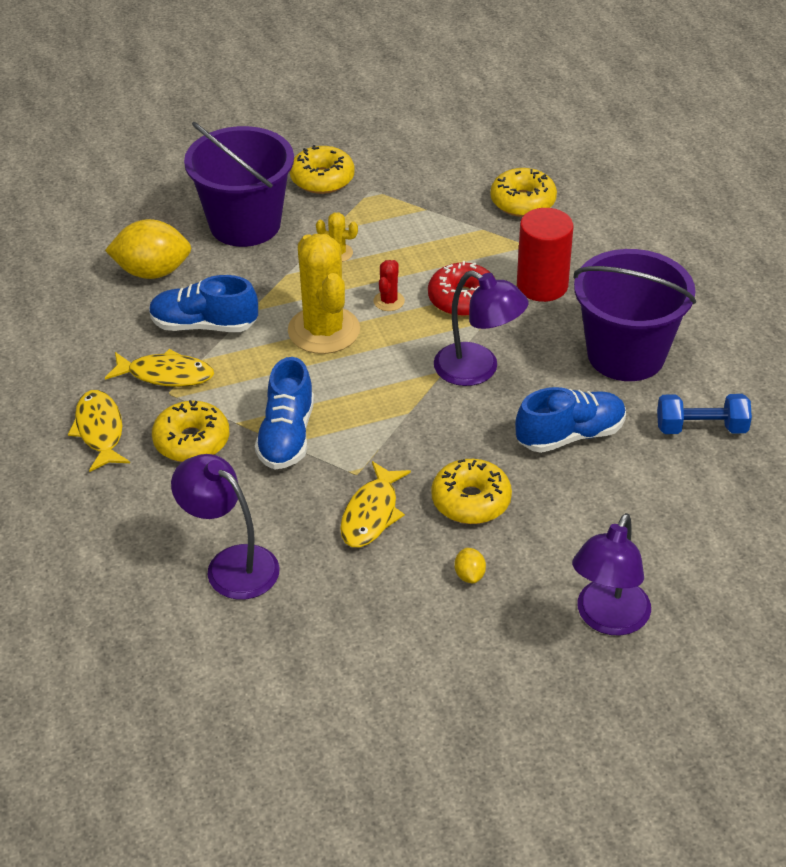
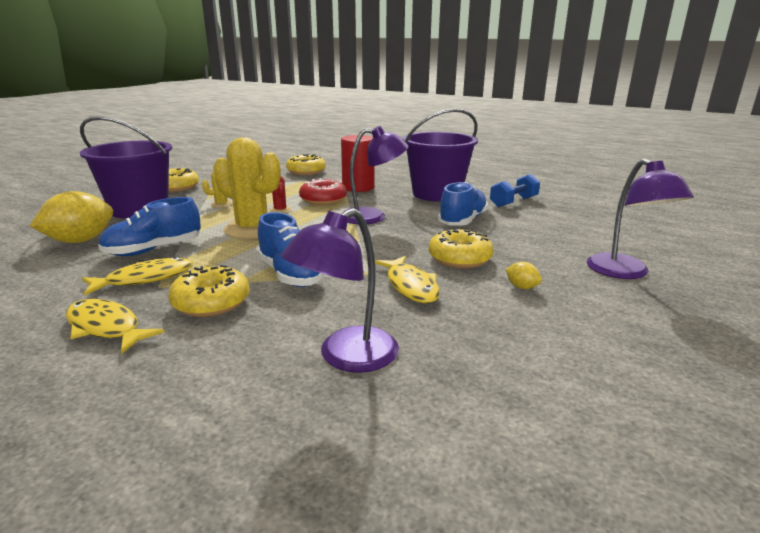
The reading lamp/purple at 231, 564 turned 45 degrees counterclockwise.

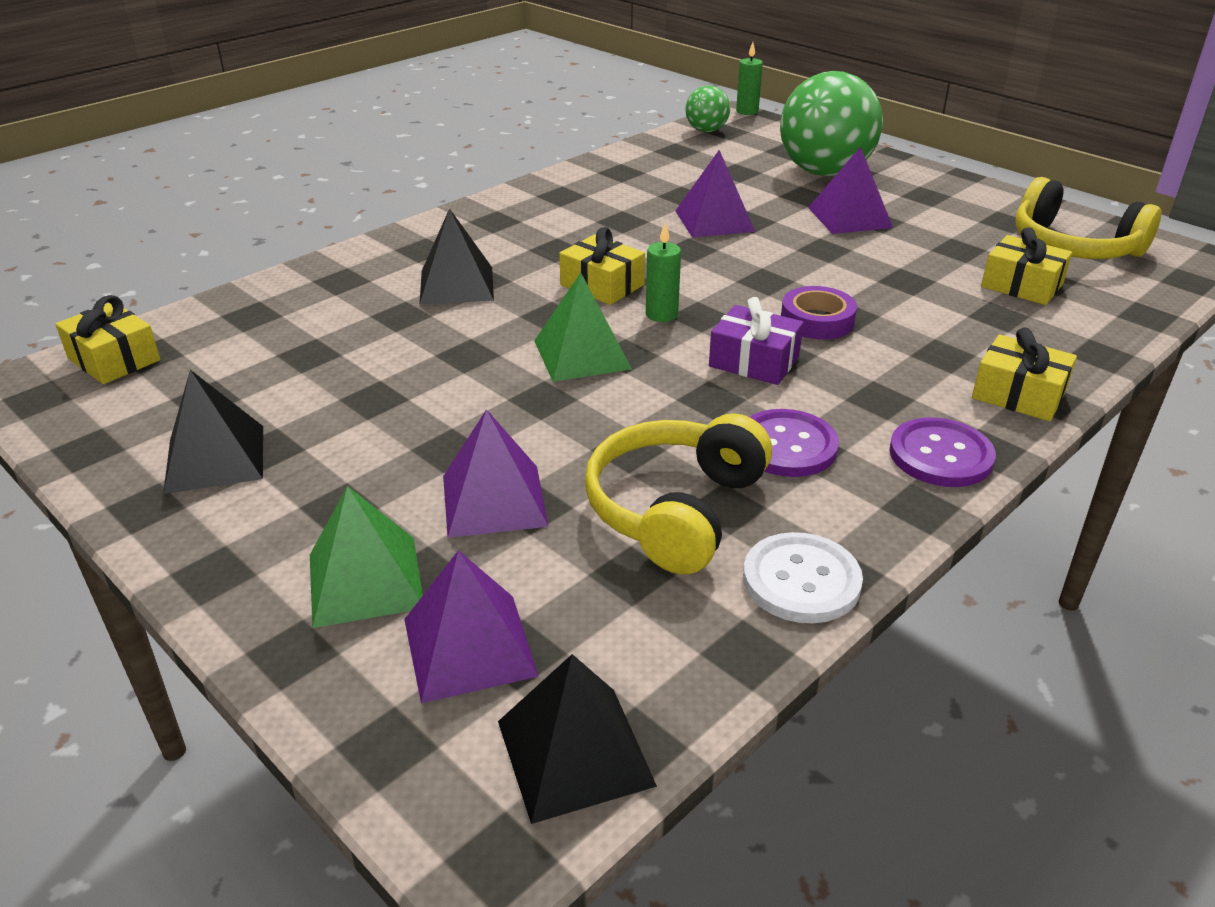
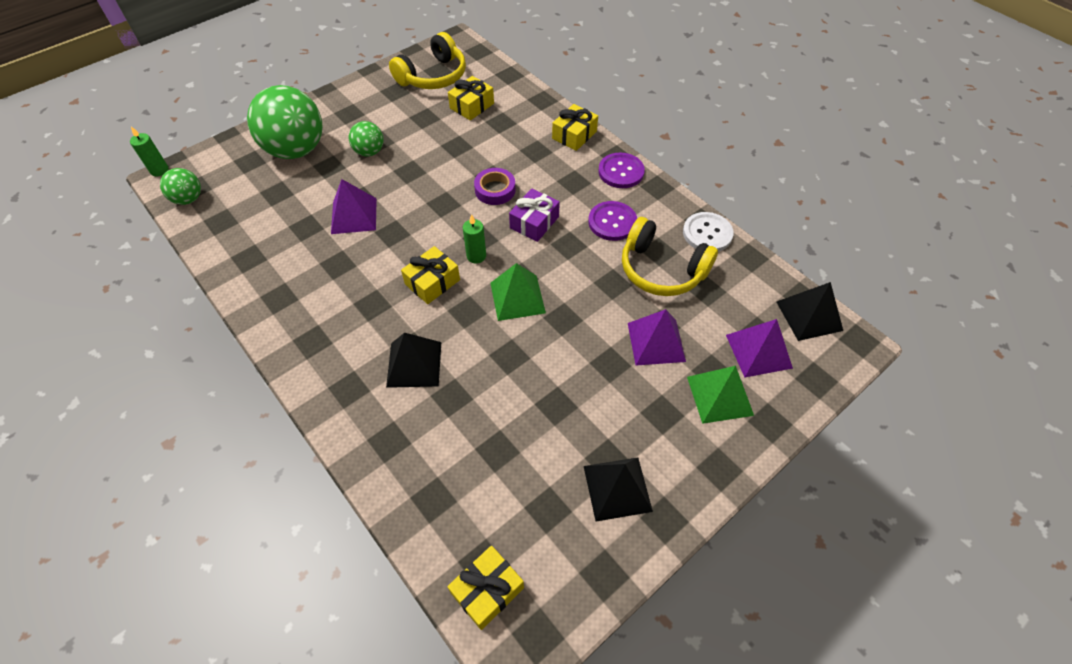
The solid pyramid/purple at 850, 217 was replaced by the ball/green at 369, 152.

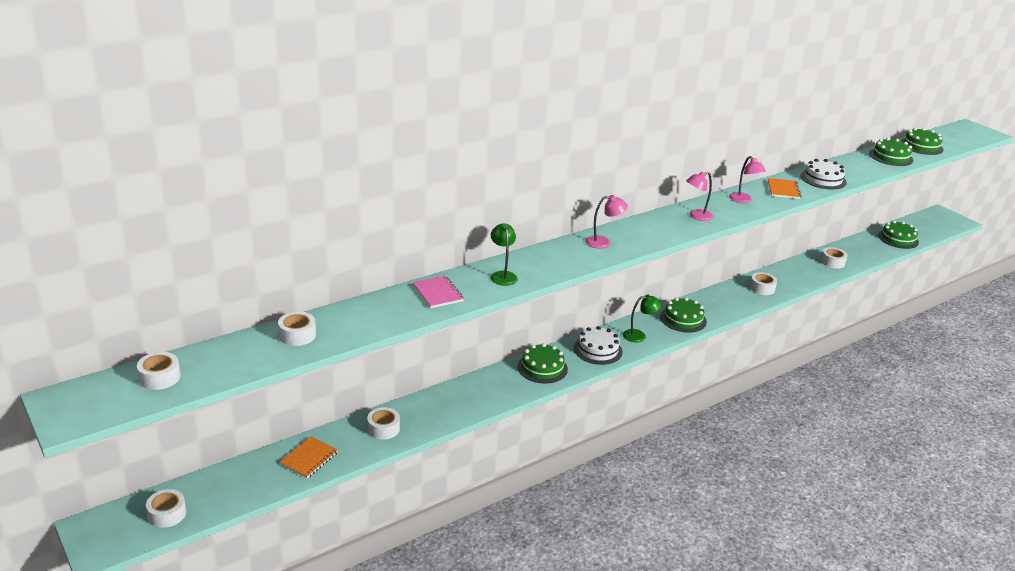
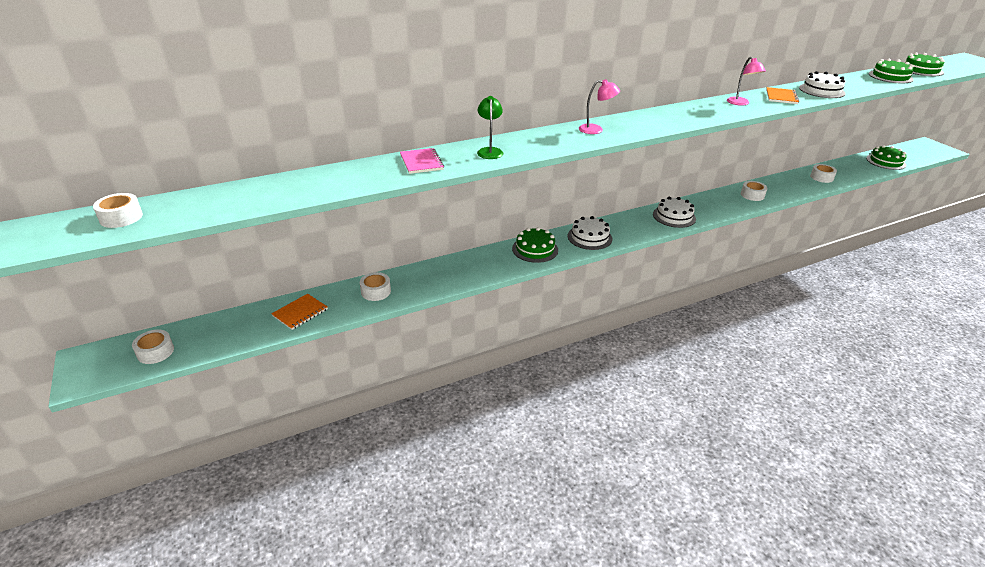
The layer cake/green at 683, 319 became the layer cake/snow-white at 674, 216.
The roll of tape/snow-white at 297, 335 disappeared.
The reading lamp/green at 639, 335 disappeared.
The reading lamp/rosy at 696, 216 disappeared.

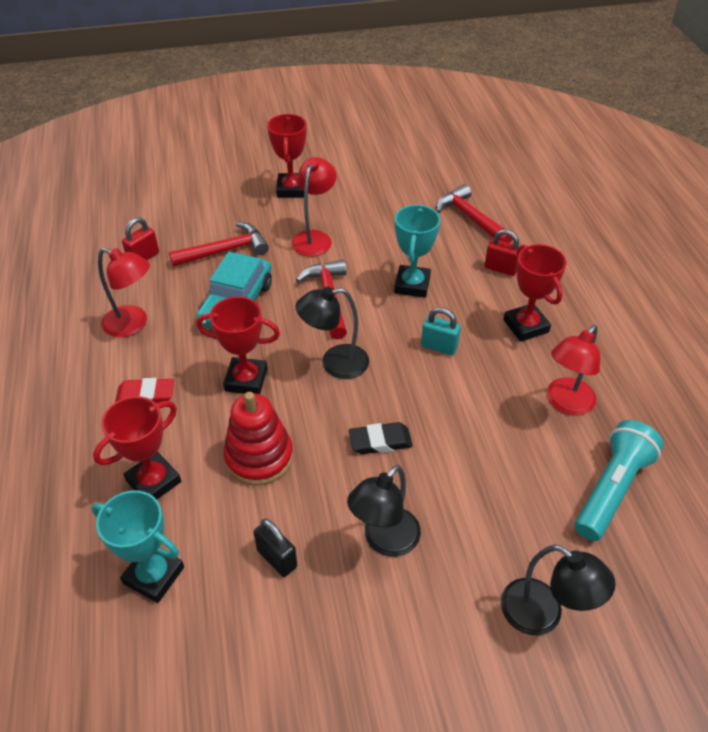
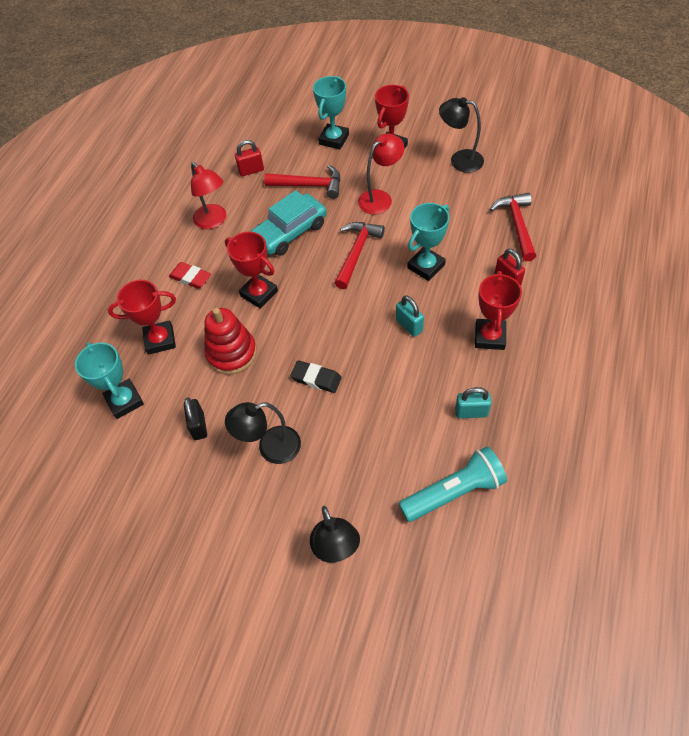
The award cup/aqua at 334, 139 appeared.
The reading lamp/black moved from 335, 363 to 459, 160.
The reading lamp/scarlet at 565, 403 was replaced by the lock/aqua at 471, 412.

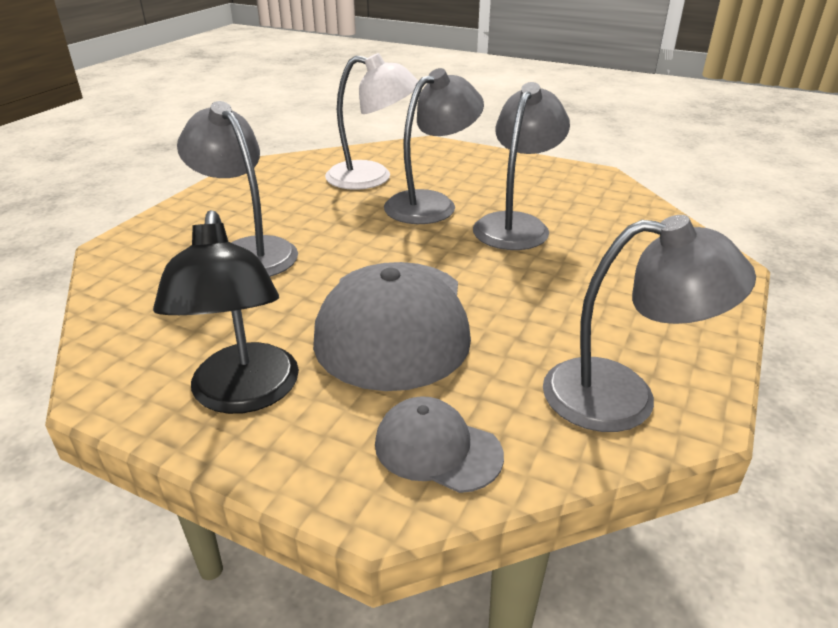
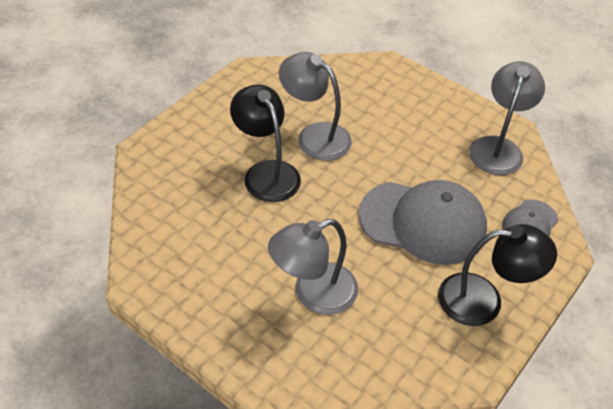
The reading lamp/gray at 431, 203 became the reading lamp/black at 266, 172.
The reading lamp/snow-white at 372, 178 disappeared.

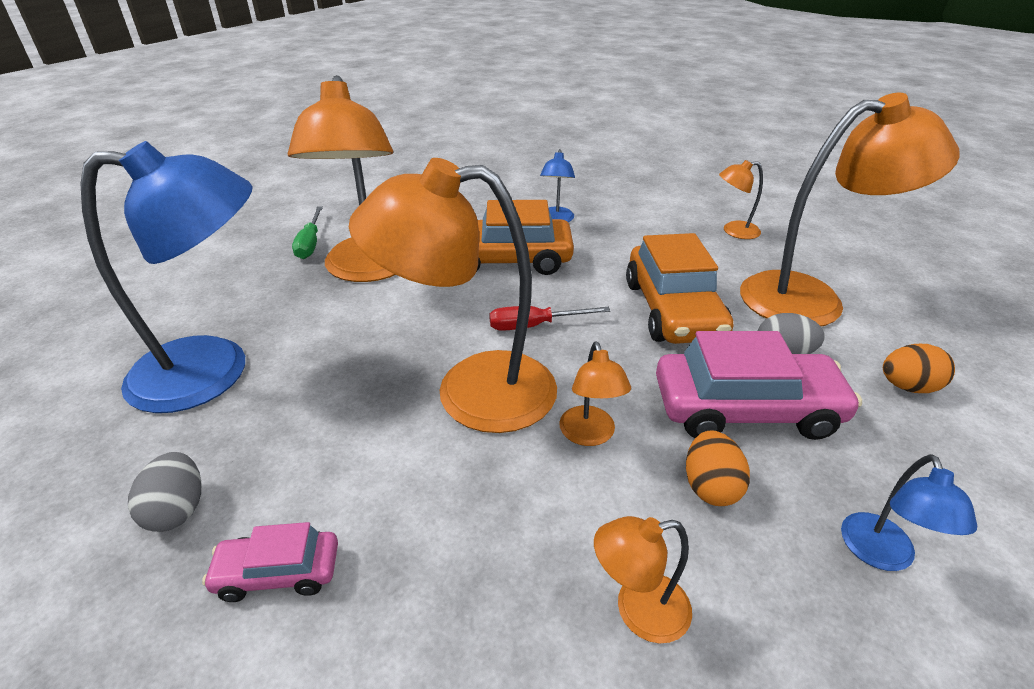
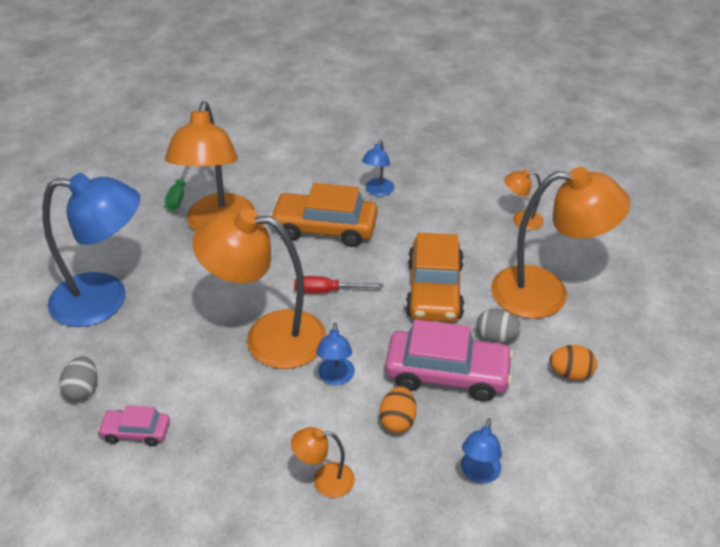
The reading lamp/orange-coloured at 589, 435 became the reading lamp/cobalt at 336, 378.

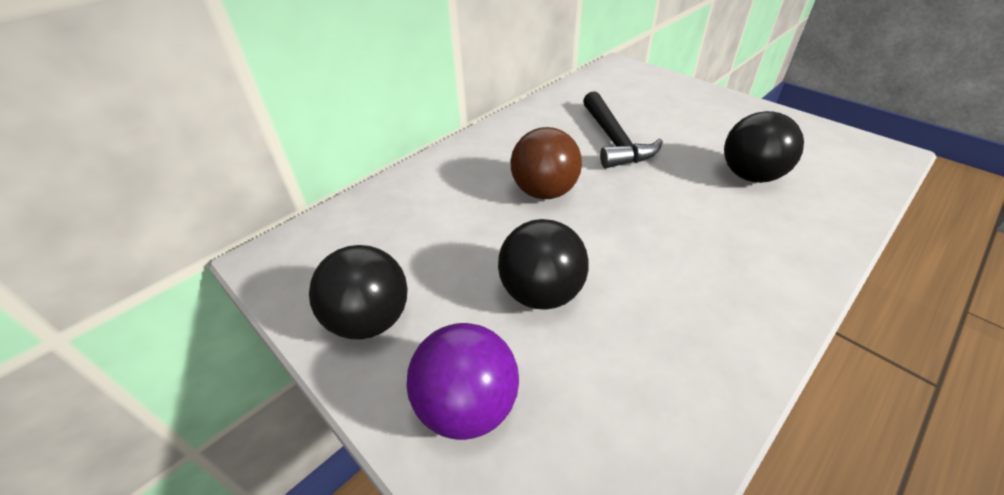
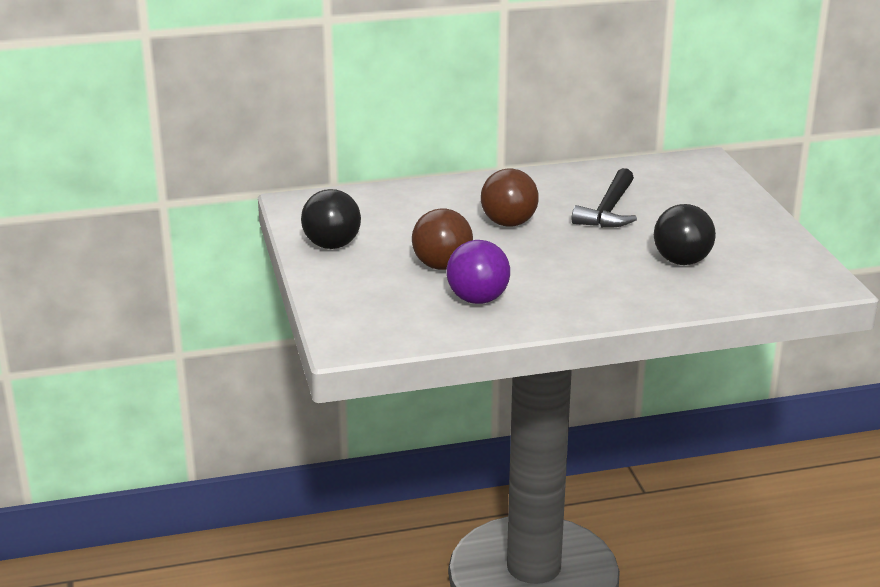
The ball/black at 541, 293 became the ball/brown at 442, 266.
The ball/purple moved from 467, 406 to 477, 299.

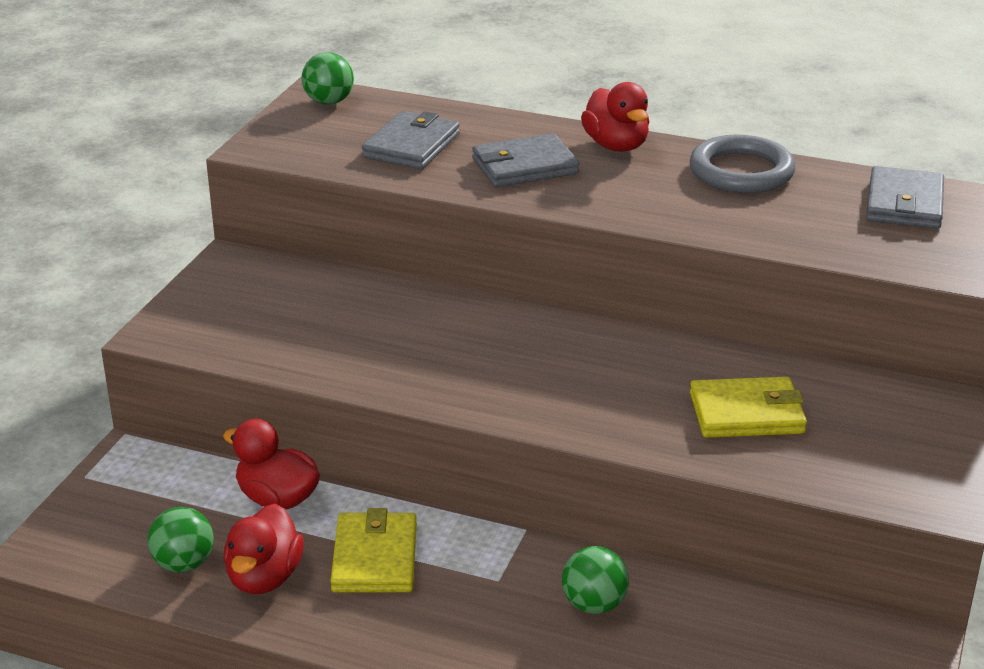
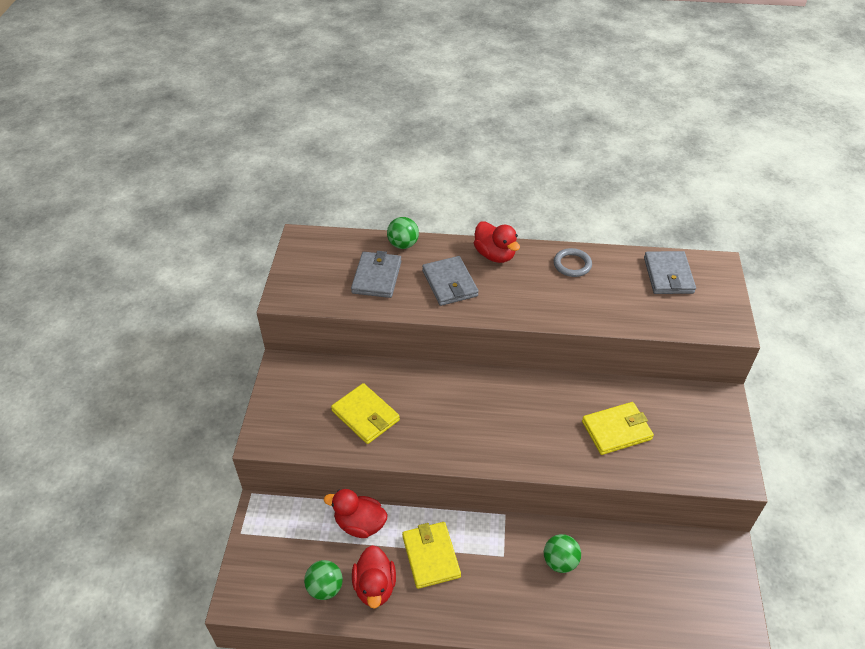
The wallet/bright yellow at 365, 415 appeared.
The ball/green moved from 329, 102 to 403, 244.
The wallet/gray at 525, 166 turned 75 degrees counterclockwise.
The ring/gray at 741, 172 changed to 0.63 times the size.

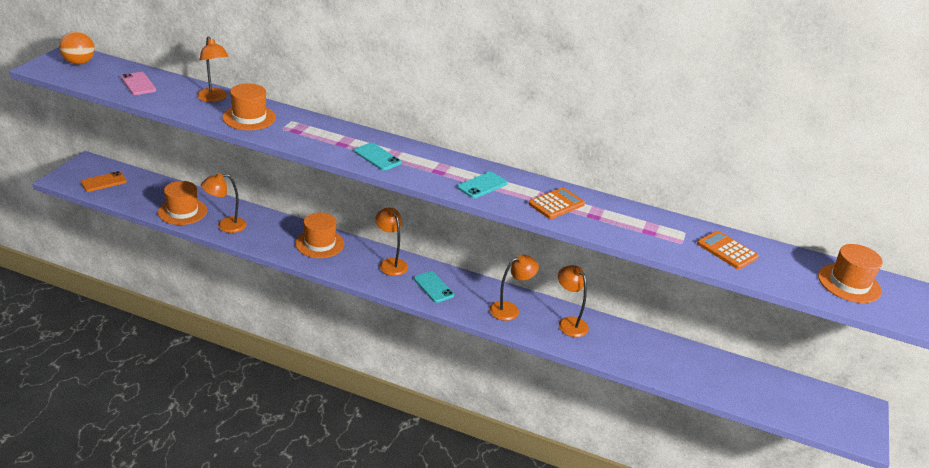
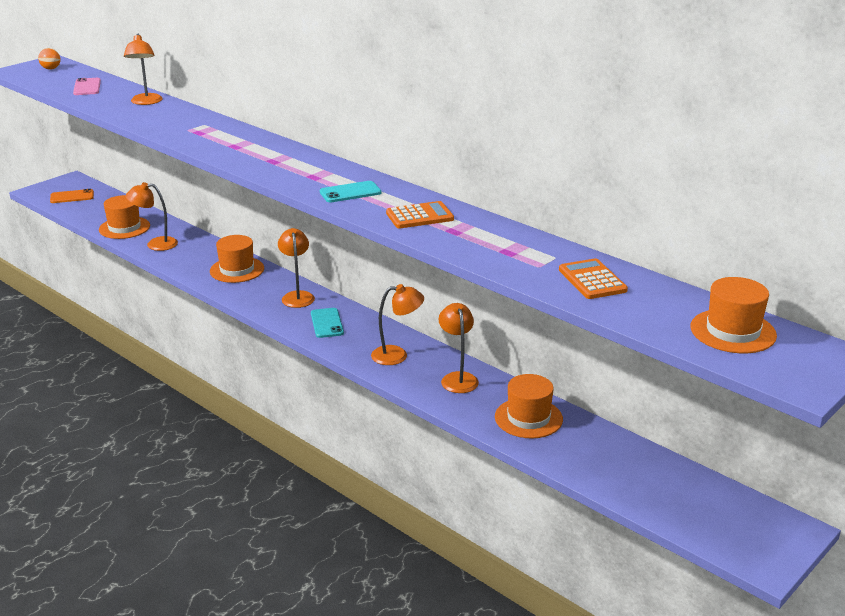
The ball/orange-coloured at 79, 63 changed to 0.64 times the size.
The hat/orange-coloured moved from 249, 117 to 528, 418.
The mobile phone/aqua at 377, 157 disappeared.

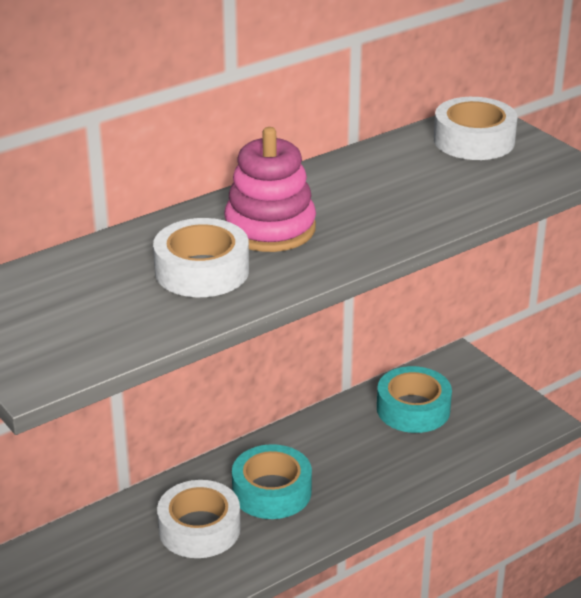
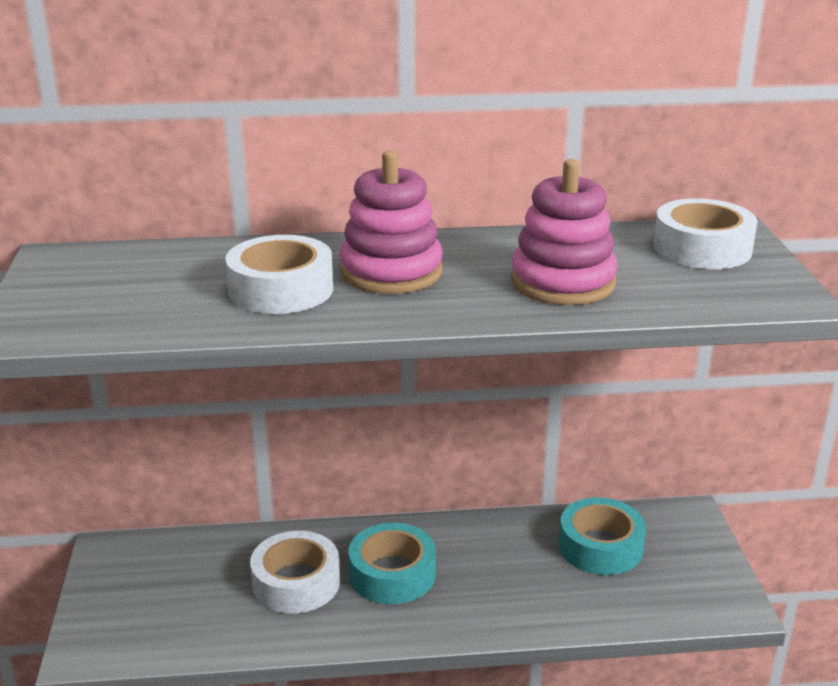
The stacking toy/rosy at 563, 282 appeared.

